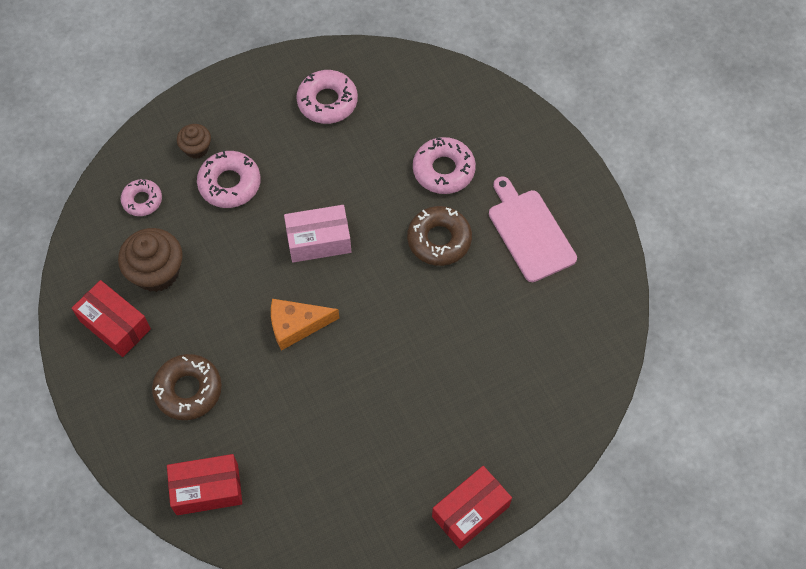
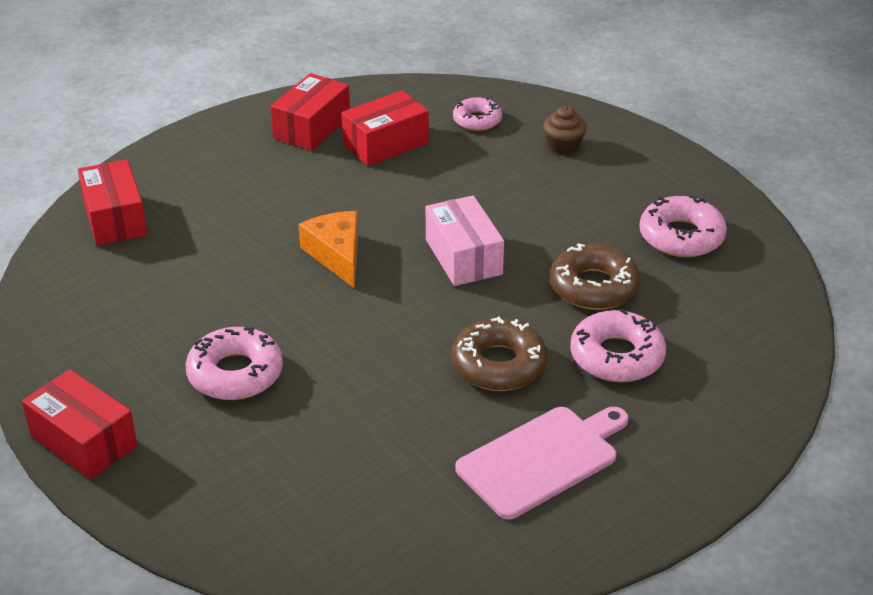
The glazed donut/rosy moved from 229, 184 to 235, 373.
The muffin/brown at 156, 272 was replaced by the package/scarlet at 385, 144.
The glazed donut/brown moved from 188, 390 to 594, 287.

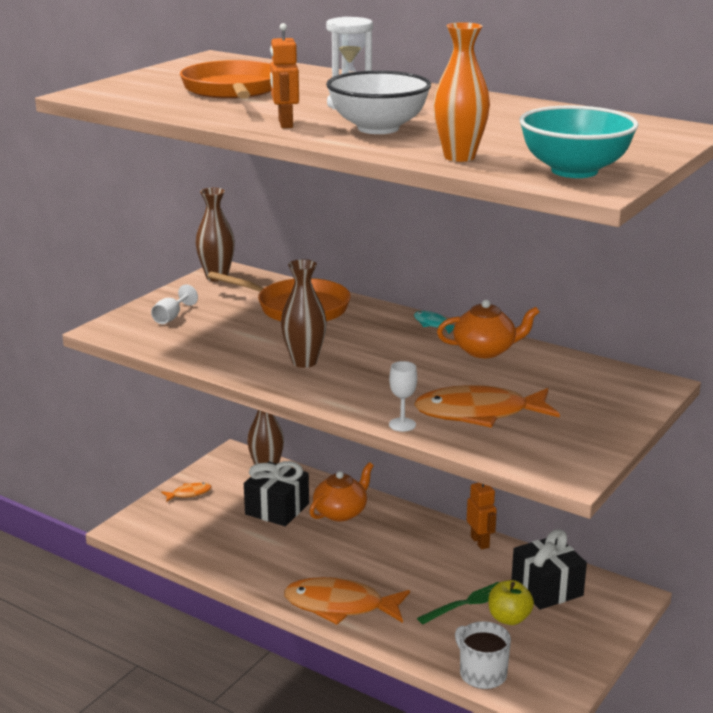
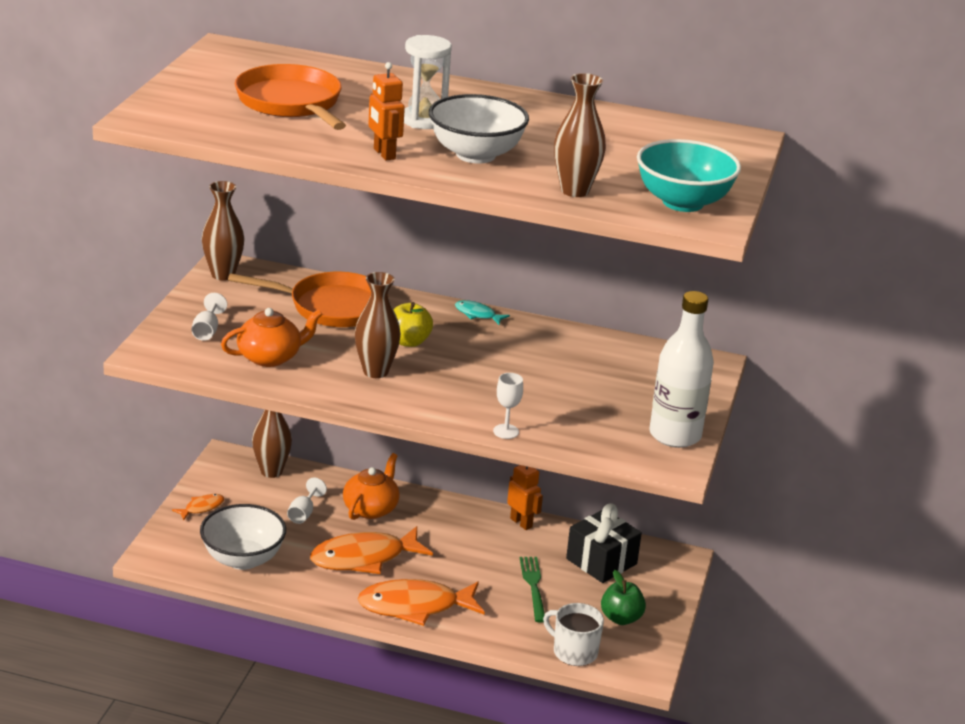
The bowl/snow-white at 243, 559 appeared.
The china teapot/orange-coloured moved from 485, 350 to 270, 357.
The gift/black at 277, 509 was replaced by the chalice/snow-white at 303, 513.
The toy fish/orange-coloured moved from 479, 413 to 364, 558.
The apple fruit/bright yellow moved from 509, 618 to 409, 342.
The table fork/green at 466, 603 turned 45 degrees counterclockwise.
The vase/orange-coloured at 459, 157 became the vase/brown at 575, 191.
The apple fruit/green at 621, 618 appeared.
The drink bottle/snow-white at 675, 435 appeared.

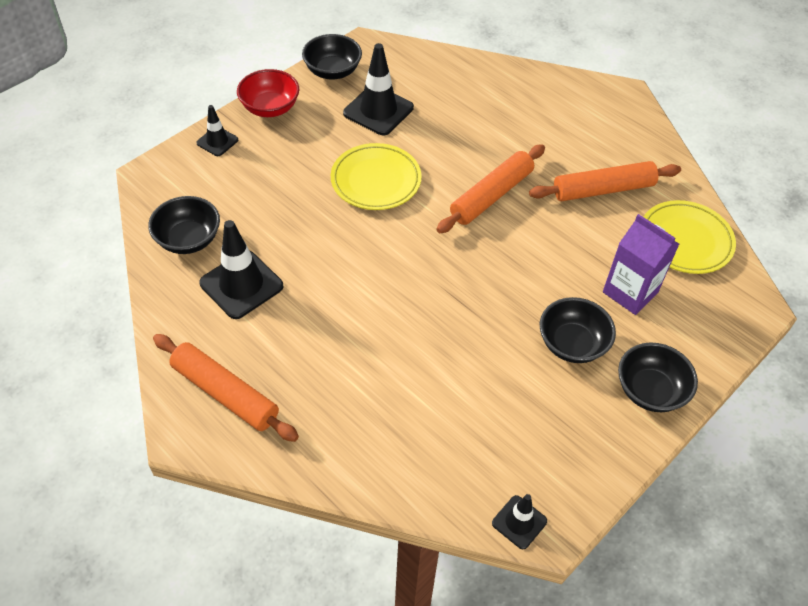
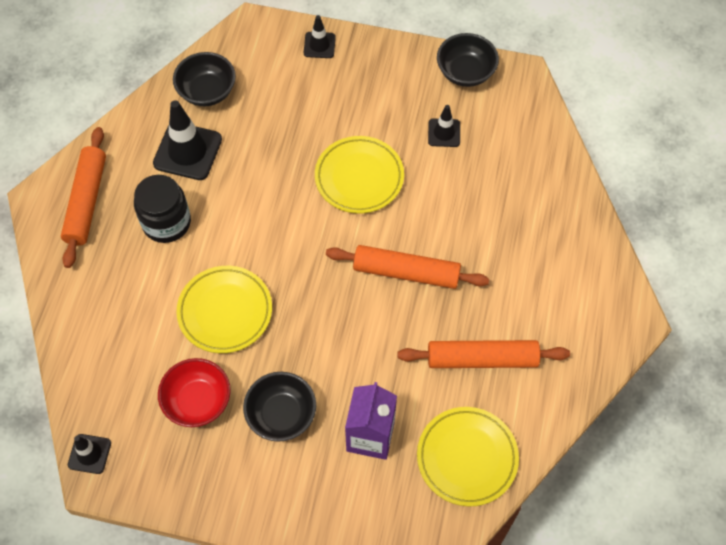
The jam jar/black at 166, 222 appeared.
The bowl/scarlet moved from 270, 108 to 198, 401.
The plate/bright yellow at 225, 311 appeared.
The dough roller/orange-coloured at 603, 189 turned 45 degrees counterclockwise.
The safety cone/black at 378, 110 changed to 0.56 times the size.
The bowl/black at 650, 391 disappeared.

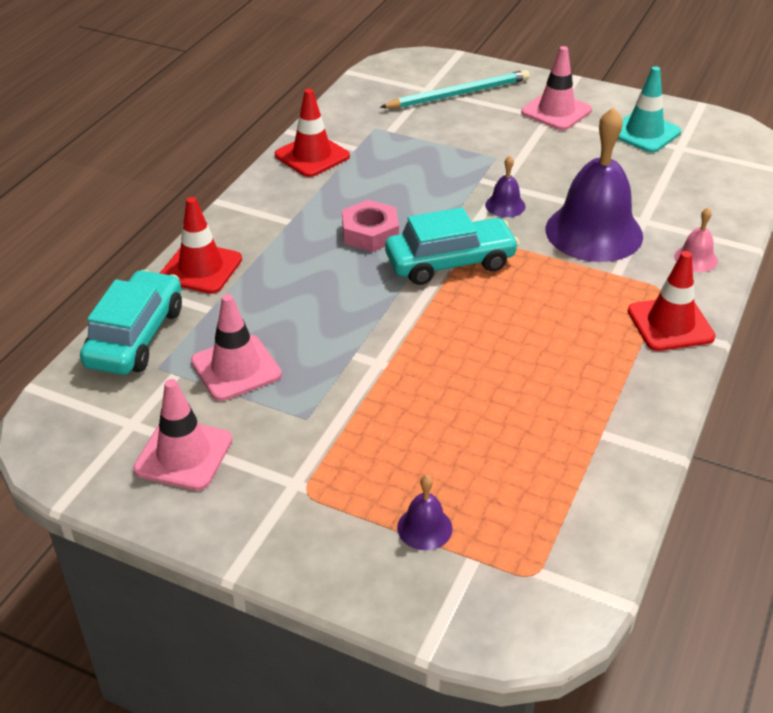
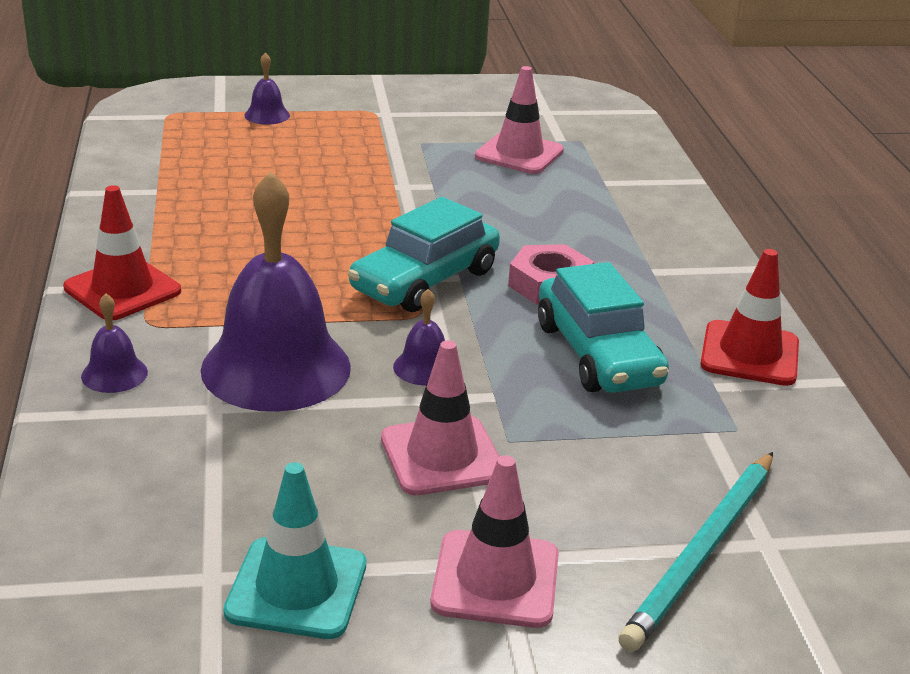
The bell/rosy at 695, 258 became the bell/purple at 114, 374.
The safety cone/rosy moved from 183, 454 to 442, 456.
The car/aqua moved from 135, 336 to 598, 354.
The safety cone/scarlet at 201, 268 disappeared.

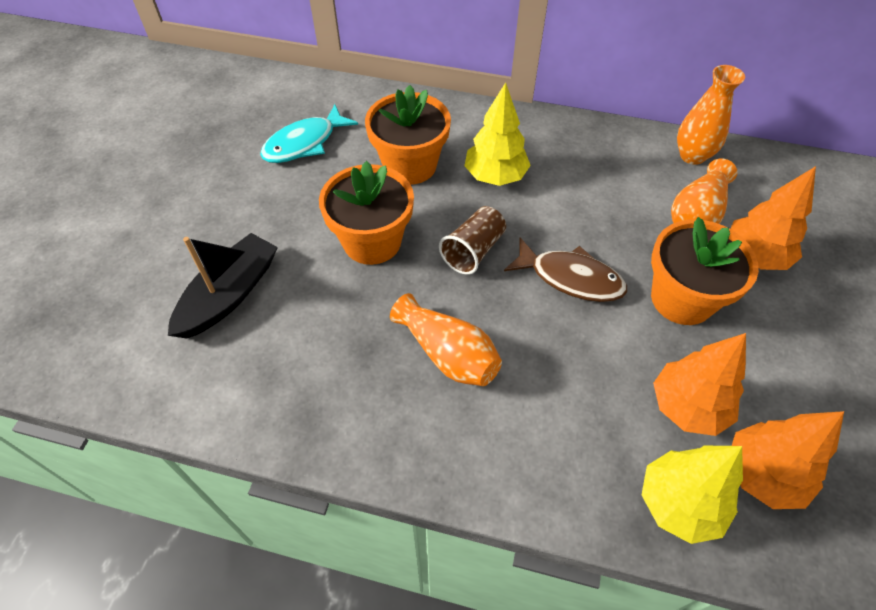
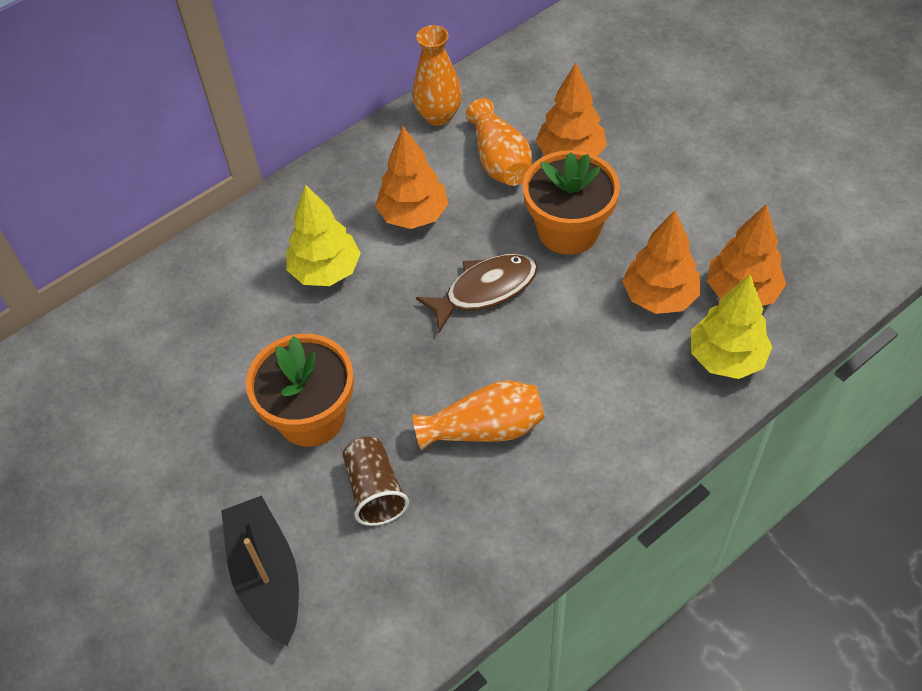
The cup/brown moved from 473, 251 to 375, 490.
The toy tree/orange-coloured at 413, 215 appeared.
The toy fish/aqua at 304, 143 disappeared.
The potted plant/orange-coloured at 410, 165 disappeared.

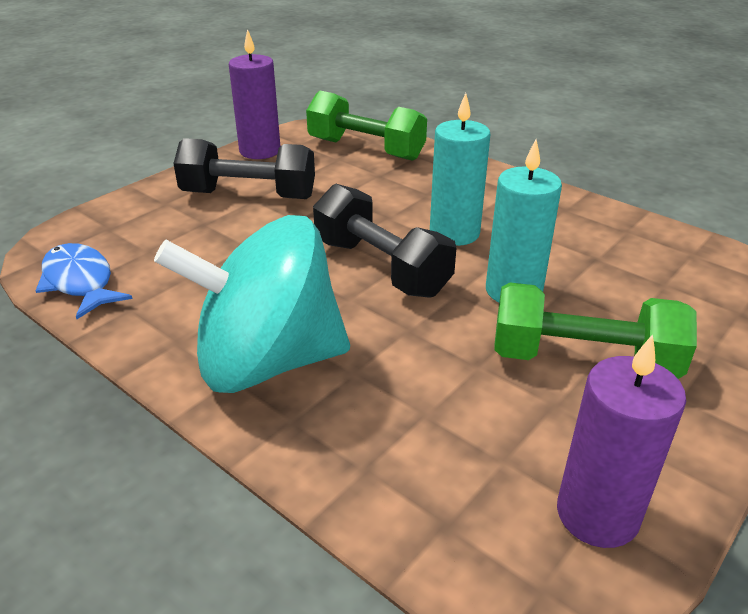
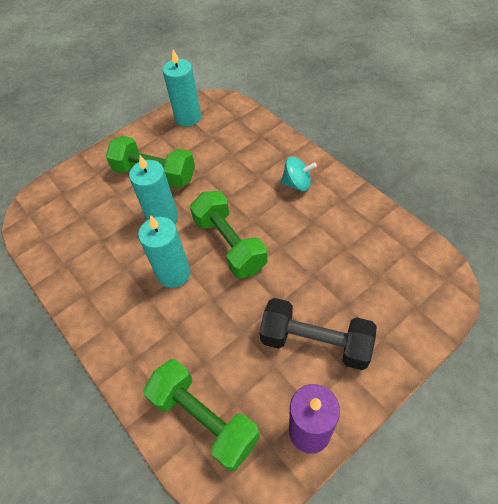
The candle/purple at 597, 514 became the candle/aqua at 188, 117.
The dumbbell/black at 381, 267 became the dumbbell/green at 230, 244.
The whirligig/aqua at 267, 361 changed to 0.43 times the size.
The toy fish/cobalt at 80, 282 disappeared.

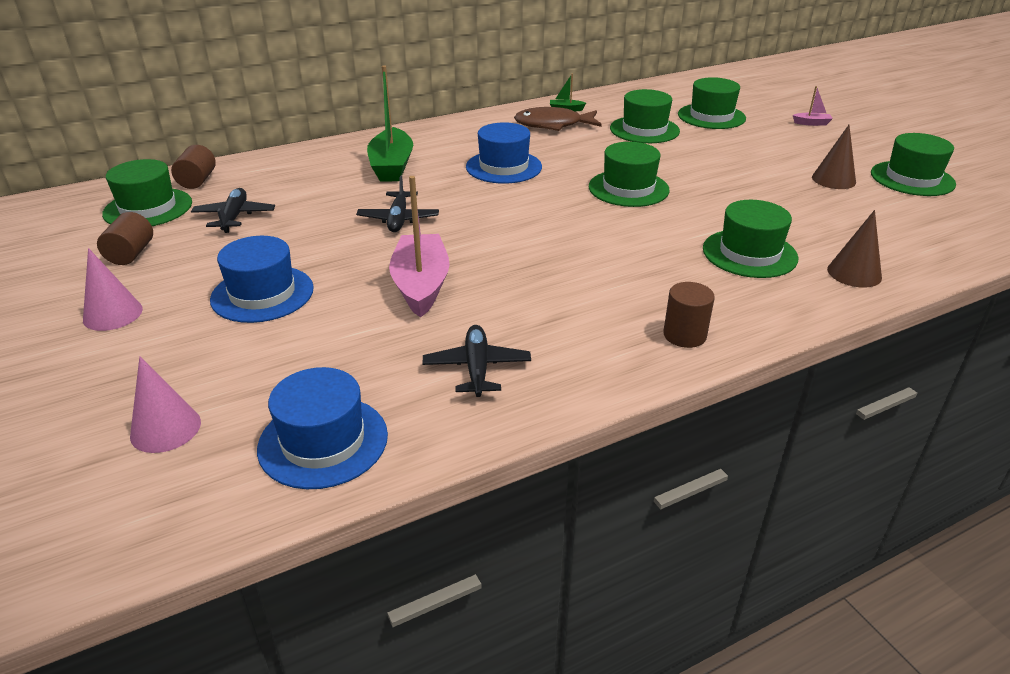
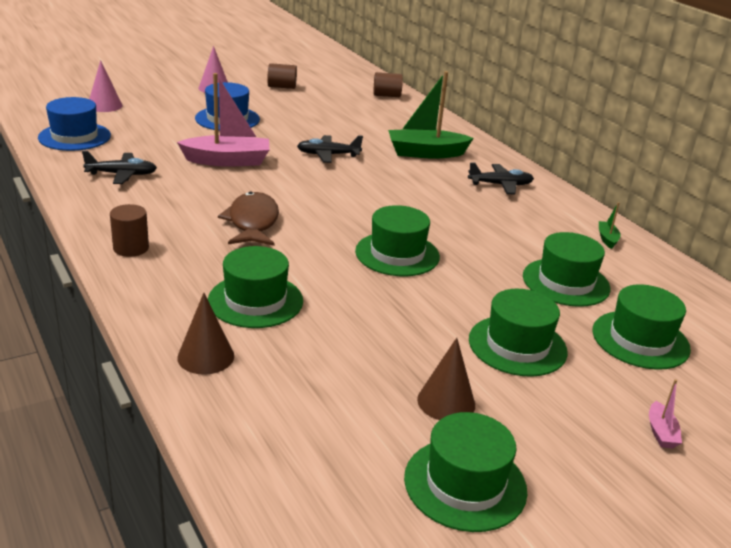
The toy fish/brown moved from 553, 125 to 252, 222.
The aeroplane/black moved from 235, 217 to 500, 185.
The hat/green moved from 148, 208 to 517, 345.
The hat/cobalt at 504, 167 disappeared.

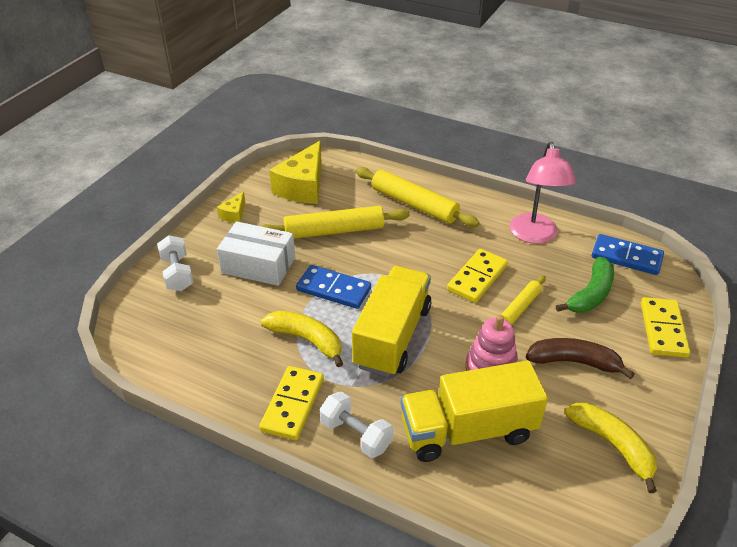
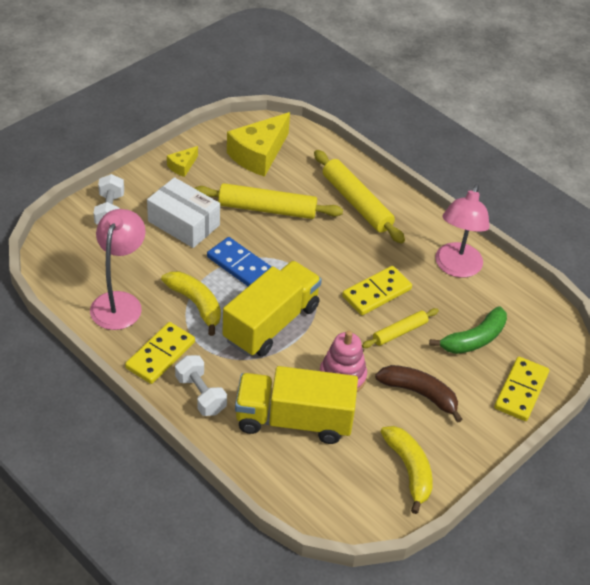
The reading lamp/rosy at 119, 302 appeared.
The domino piece/cobalt at 626, 257 disappeared.

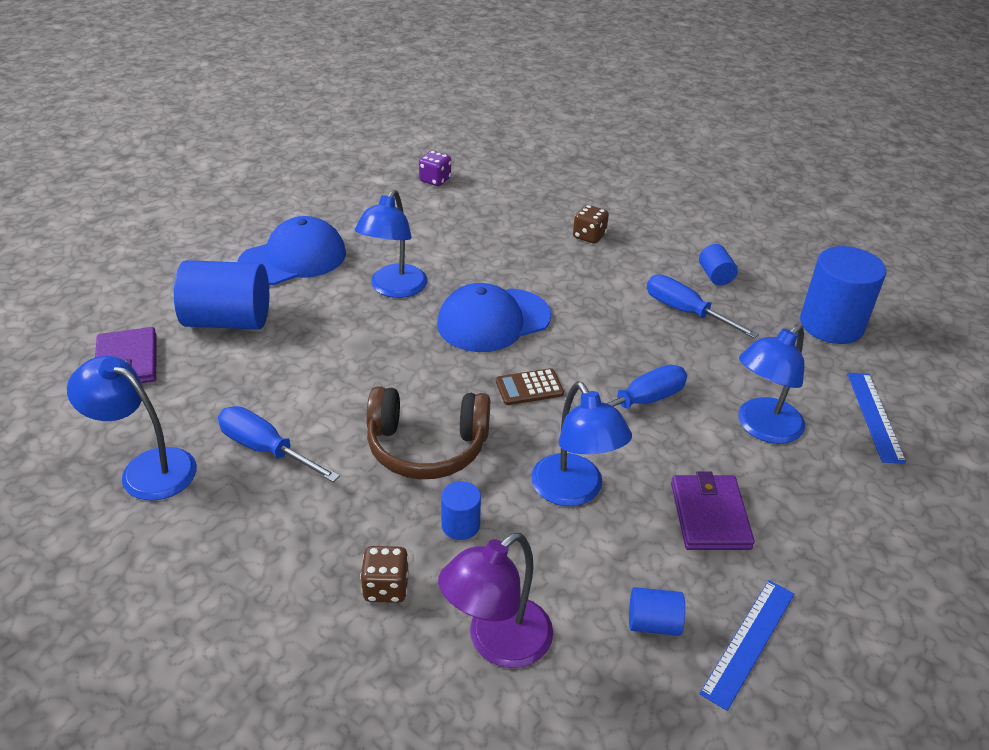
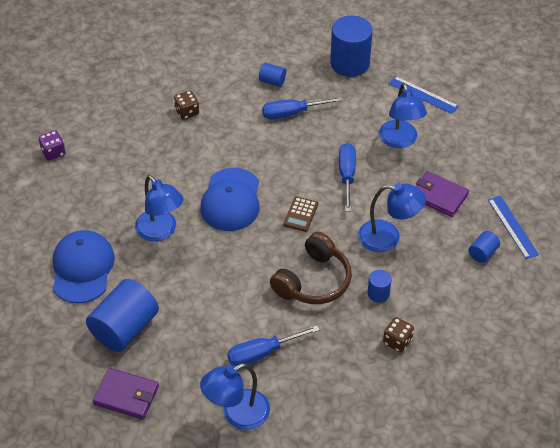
The reading lamp/purple at 497, 643 disappeared.

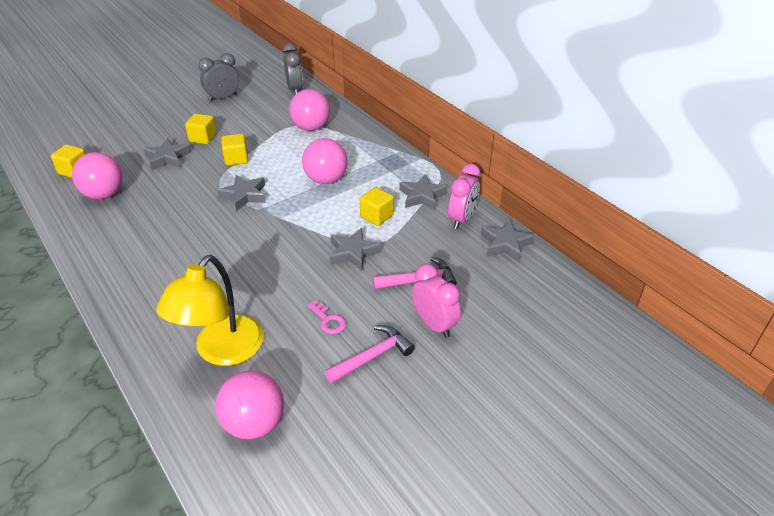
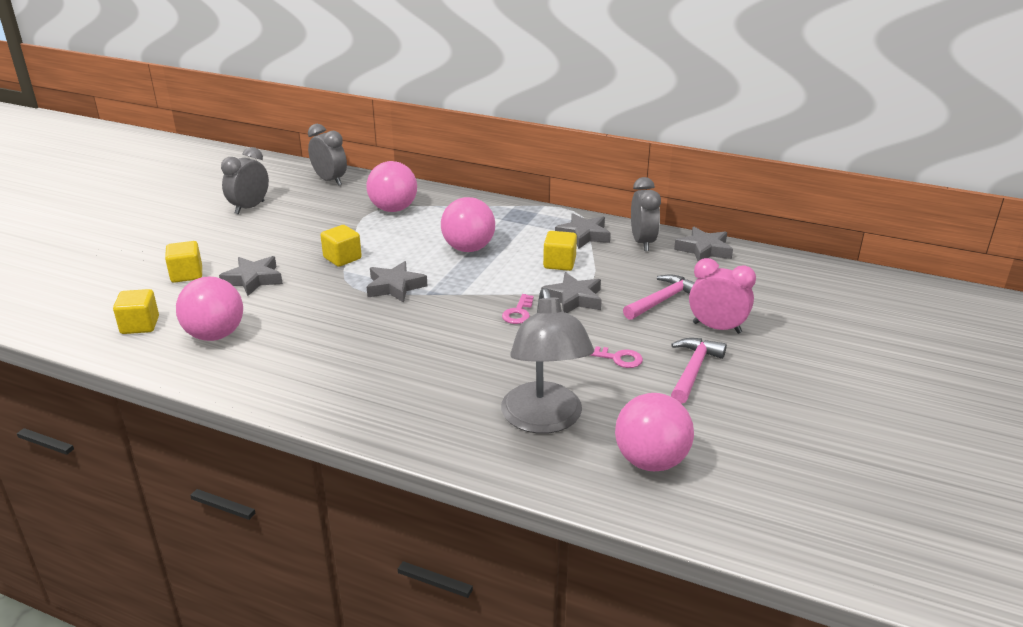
The cube/bright yellow moved from 203, 138 to 186, 274.
The reading lamp/bright yellow at 222, 351 became the reading lamp/gray at 544, 420.
The latchkey/rosy at 518, 313 appeared.
The clock/rosy at 461, 219 became the clock/gray at 642, 242.

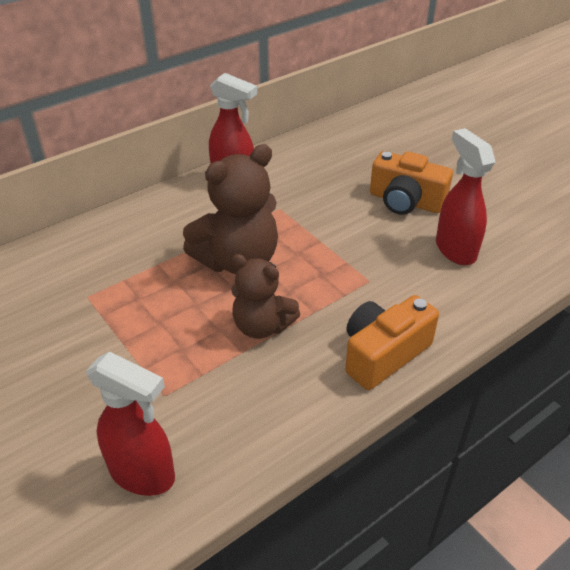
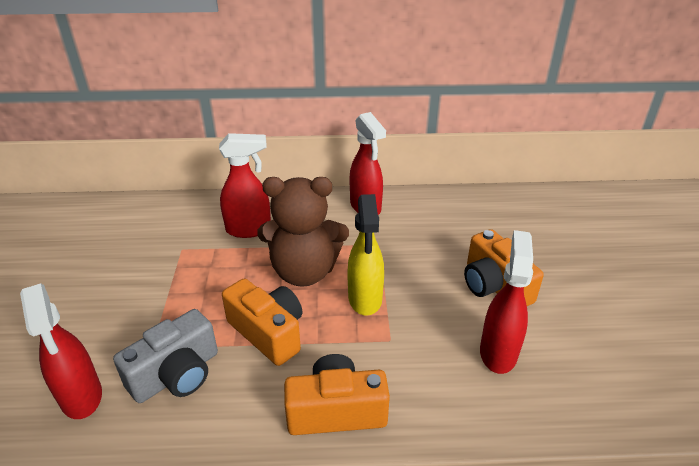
The camera/gray at 176, 374 appeared.
The spray bottle/scarlet at 249, 229 appeared.
The teddy bear/brown at 262, 326 was replaced by the camera/orange-coloured at 268, 332.
The spray bottle/bright yellow at 365, 299 appeared.

